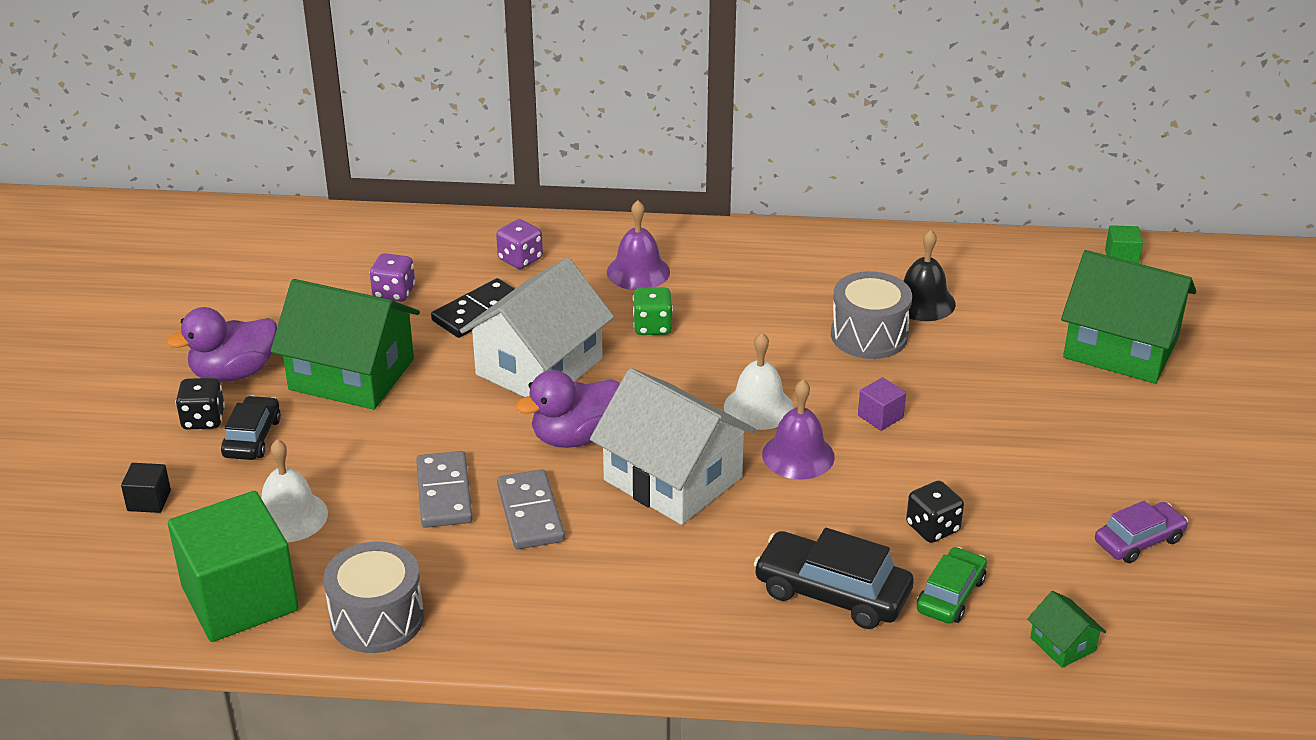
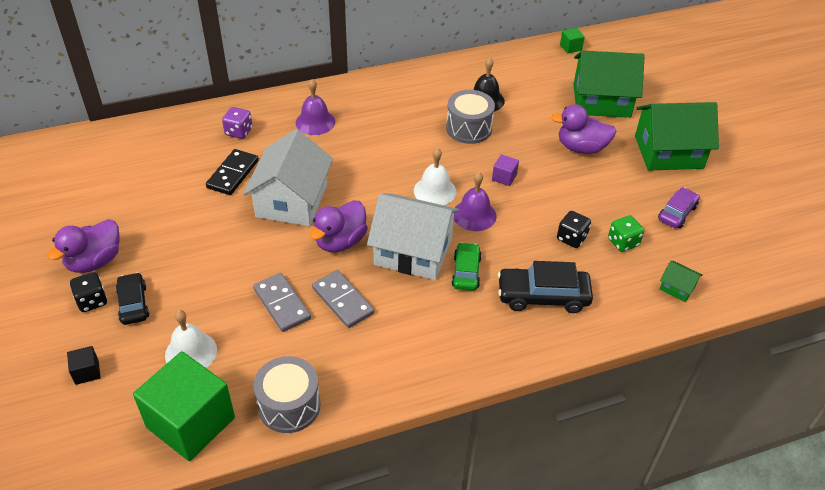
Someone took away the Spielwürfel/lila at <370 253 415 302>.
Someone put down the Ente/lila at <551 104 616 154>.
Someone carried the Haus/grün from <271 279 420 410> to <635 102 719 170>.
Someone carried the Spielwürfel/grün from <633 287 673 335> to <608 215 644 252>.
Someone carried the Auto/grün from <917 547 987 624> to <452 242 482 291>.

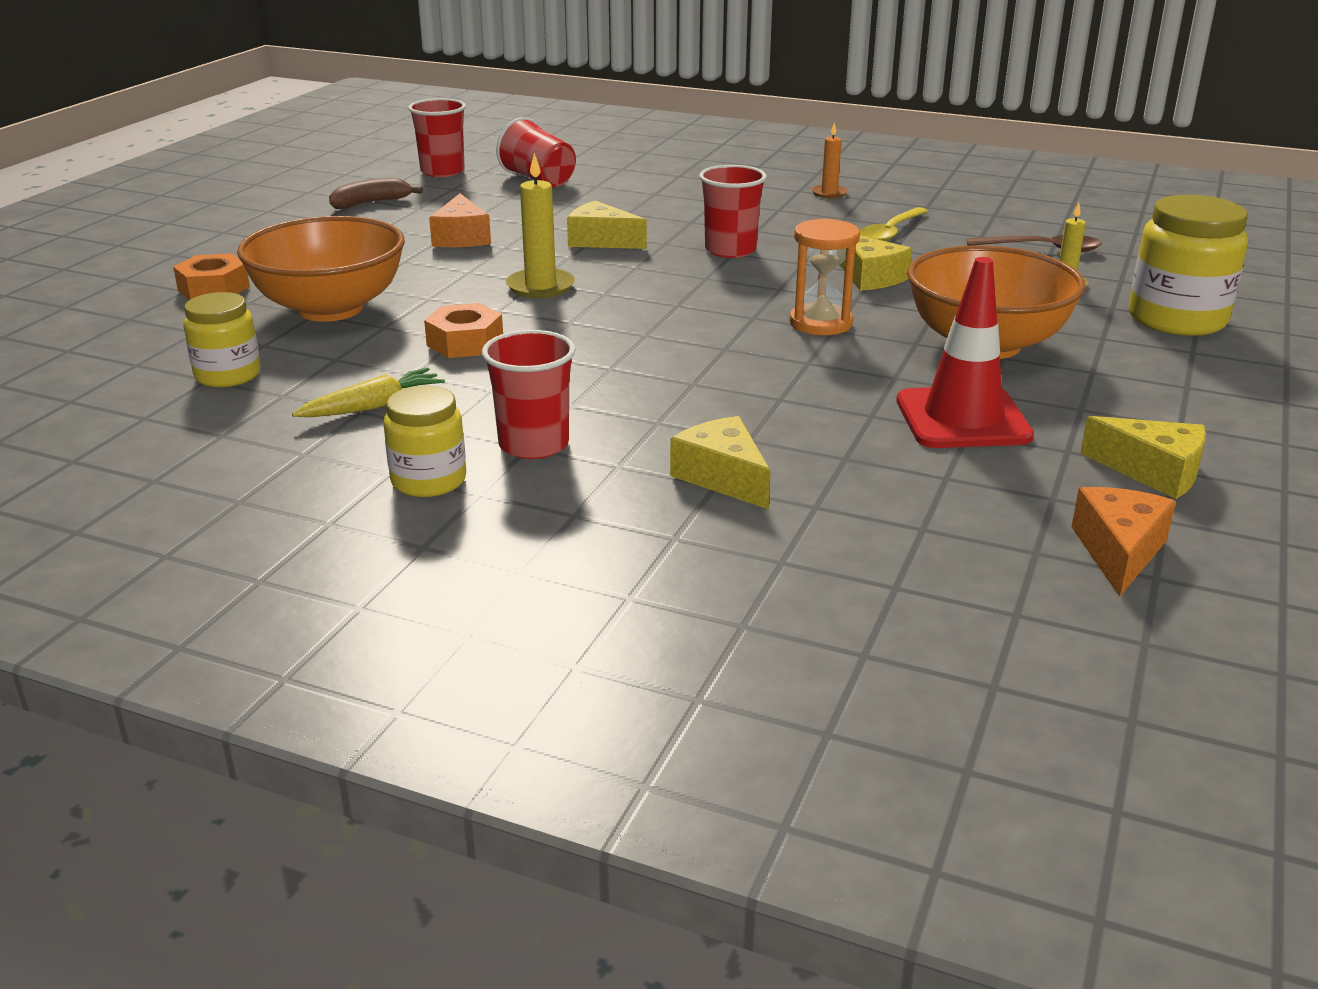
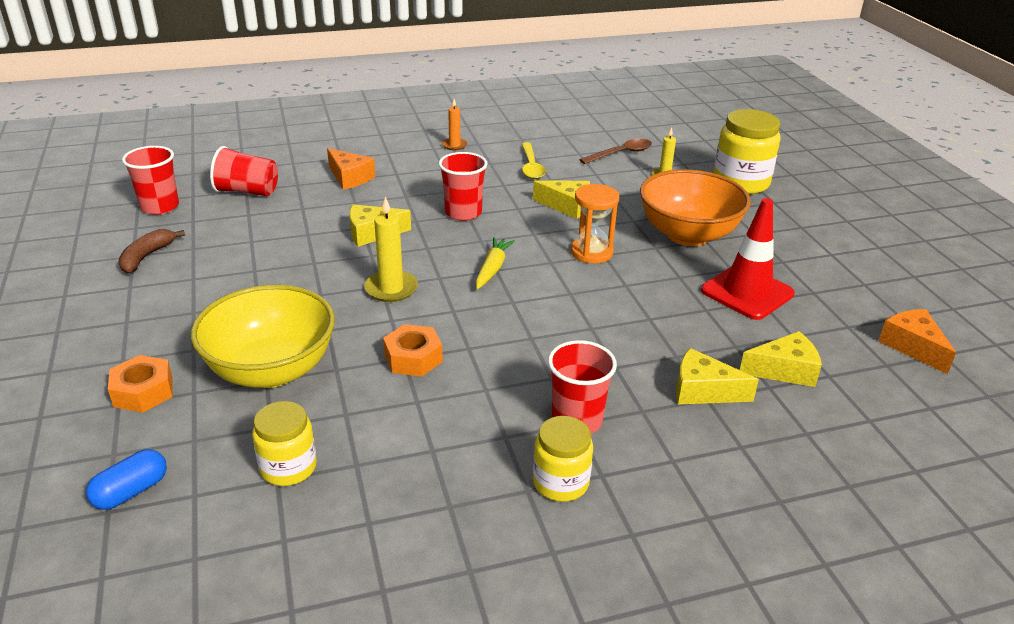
Someone put down the Kapsel/blau at <86 449 167 510>.
Someone carried the Karotte/gelb from <292 368 445 417> to <476 237 515 289>.
Someone carried the Käse/orange from <429 193 491 247> to <327 148 375 190>.
Someone carried the Käse/gelb from <1080 416 1206 499> to <740 331 822 387>.
Someone repainted the Schüssel/orange at <237 216 405 322>, which became the Schüssel/gelb at <191 285 335 388>.

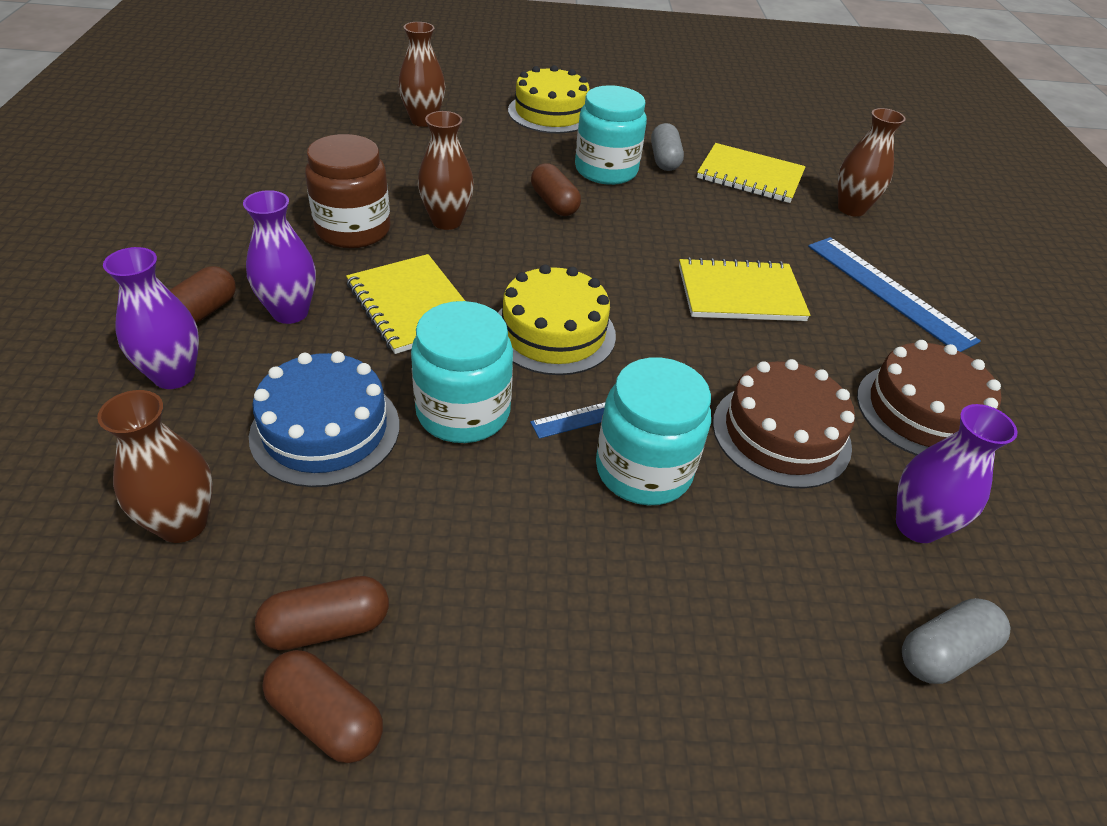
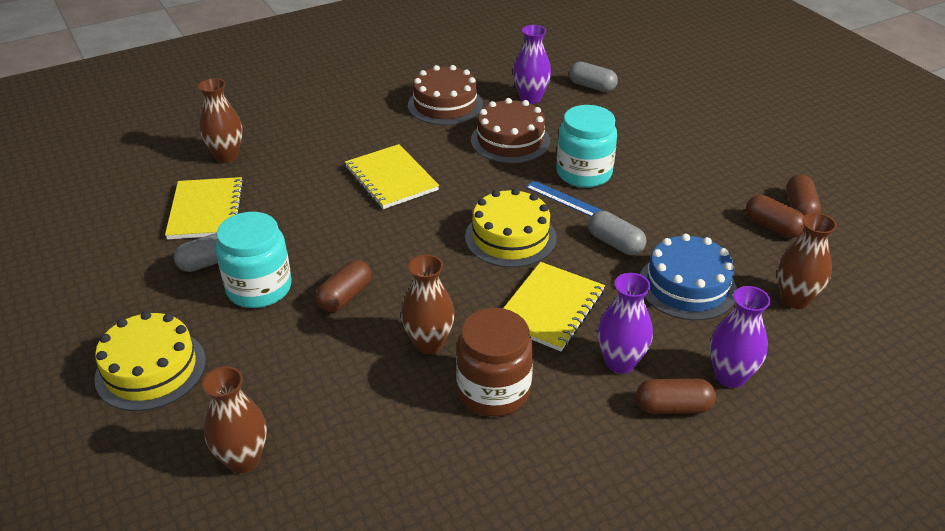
Someone took away the Lineal/blau at <808 237 981 352>.
Someone swapped the Einmachglas/türkis at <411 301 513 443> for the Kapsel/grau at <588 211 646 255>.

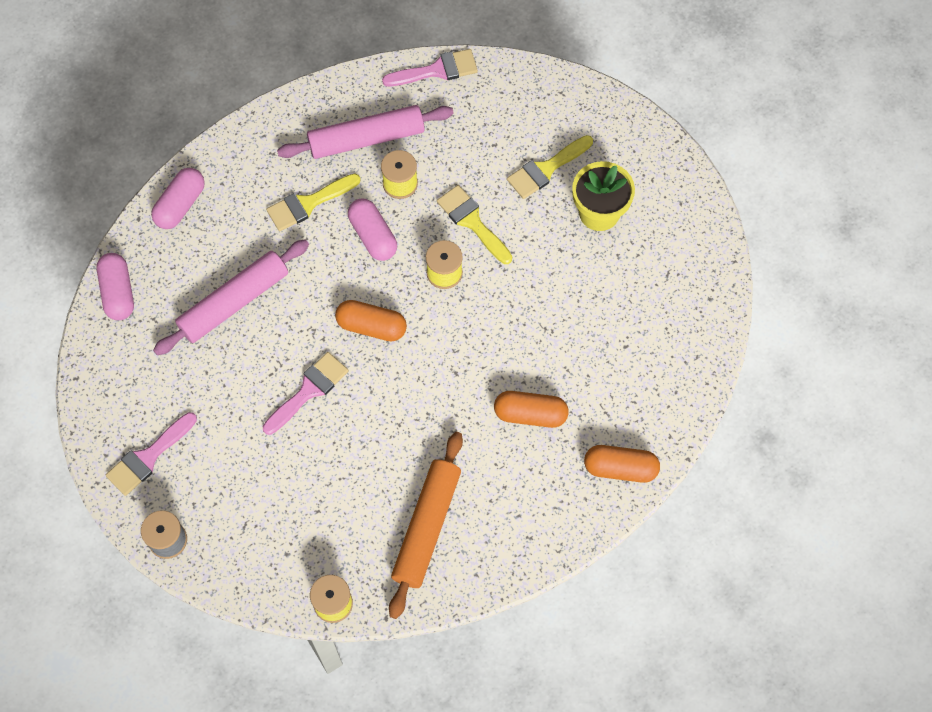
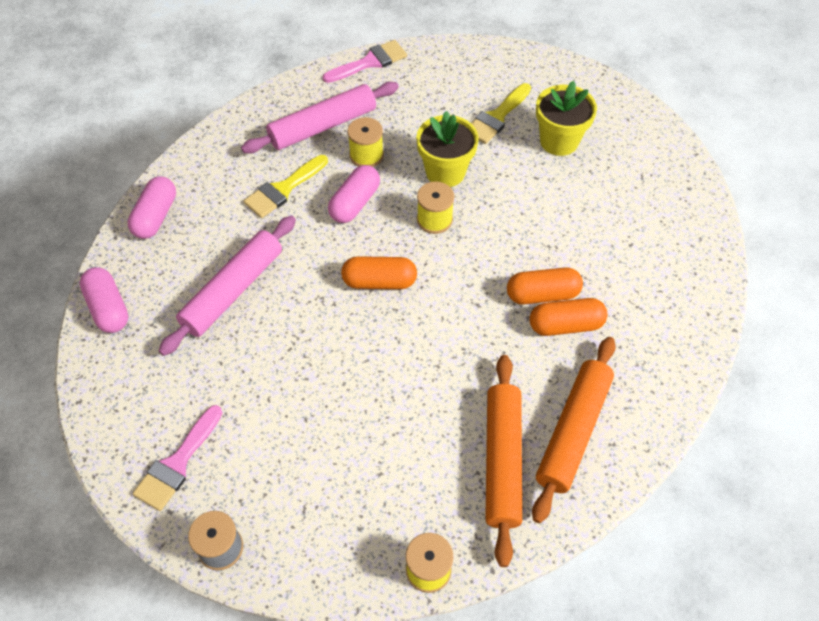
Someone took away the Pinsel/rosa at <263 352 349 435>.
Someone put down the Nudelholz/orange at <532 337 616 523>.
Someone carried the Kapsel/orange from <584 445 660 483> to <507 267 583 305>.
Someone swapped the Pinsel/gelb at <437 185 512 264> for the Blumentopf/gelb at <416 111 479 187>.
Someone rotated the Kapsel/rosa at <348 198 397 261> by 75 degrees clockwise.

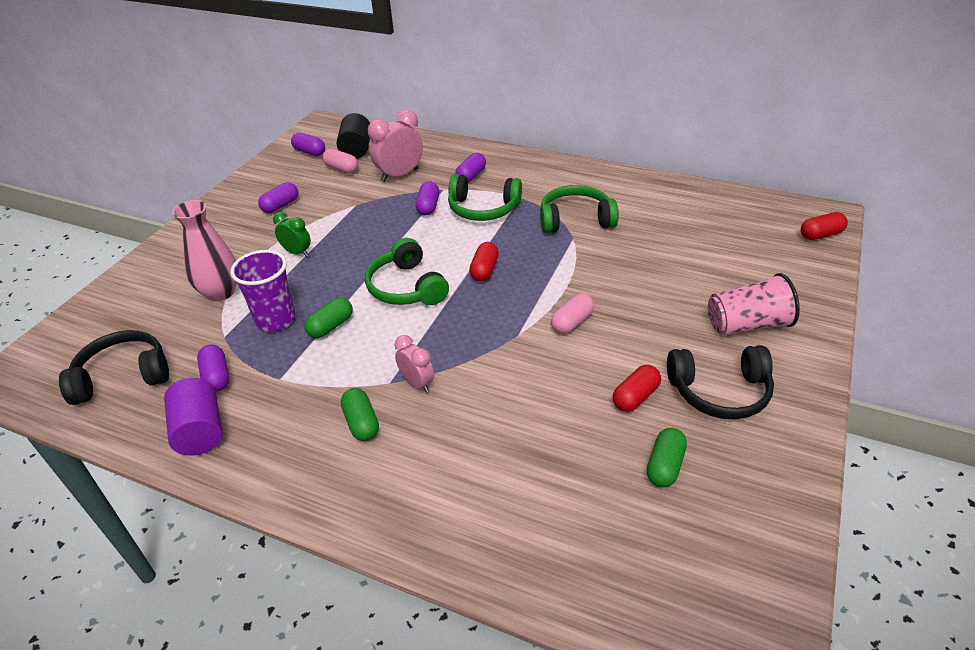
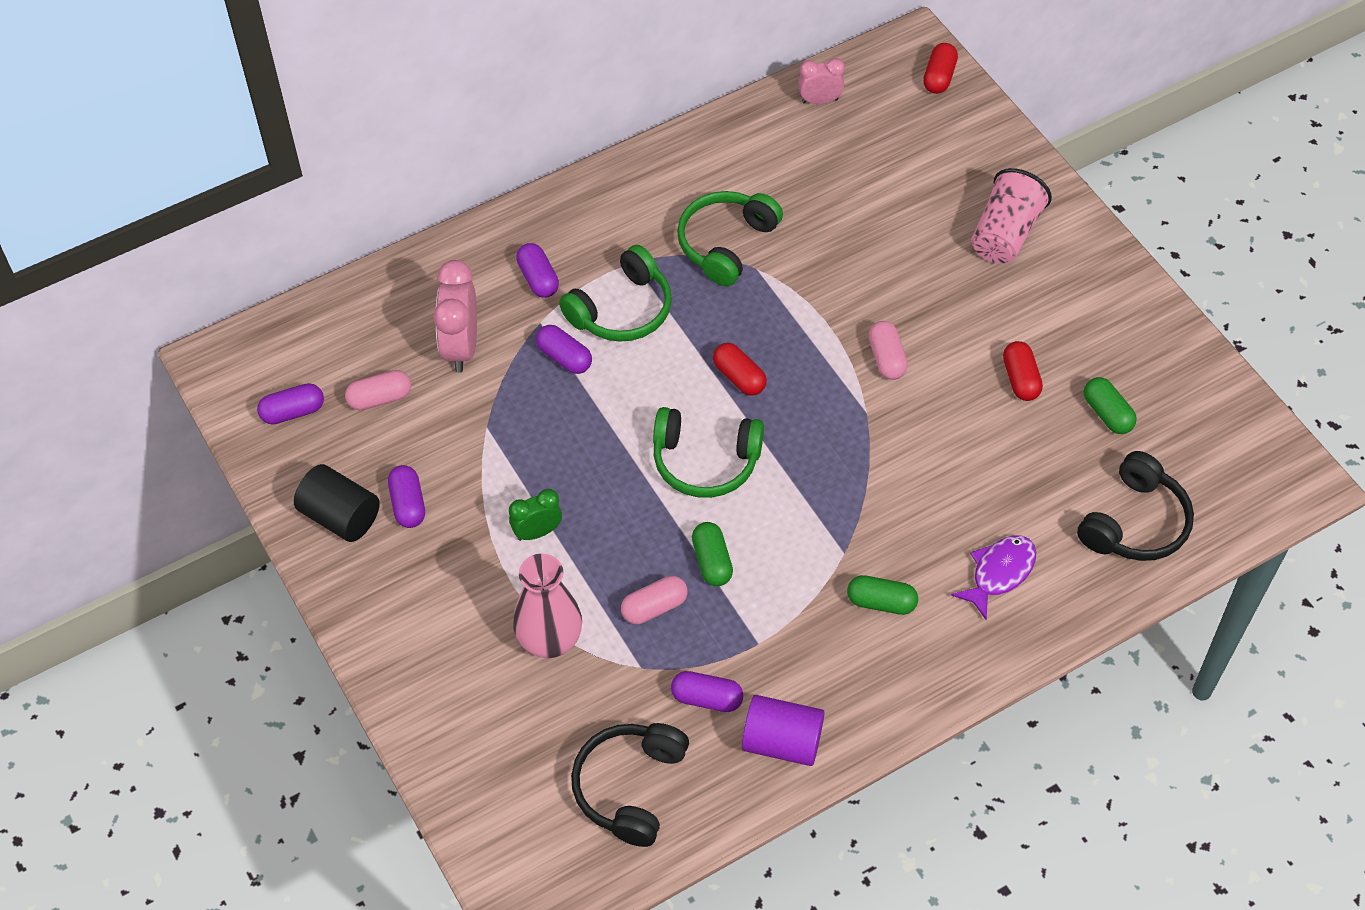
Someone put down the Fisch/lila at <951 535 1036 620>.
Someone carried the Vollzylinder/schwarz from <337 113 370 159> to <294 464 380 542>.
Someone carried the Wecker/rosa from <394 335 434 393> to <798 58 845 104>.
Someone carried the Kopfhörer/schwarz from <667 345 774 419> to <1077 451 1194 561>.
Someone swapped the Becher/lila at <230 250 295 332> for the Kapsel/rosa at <621 576 688 624>.

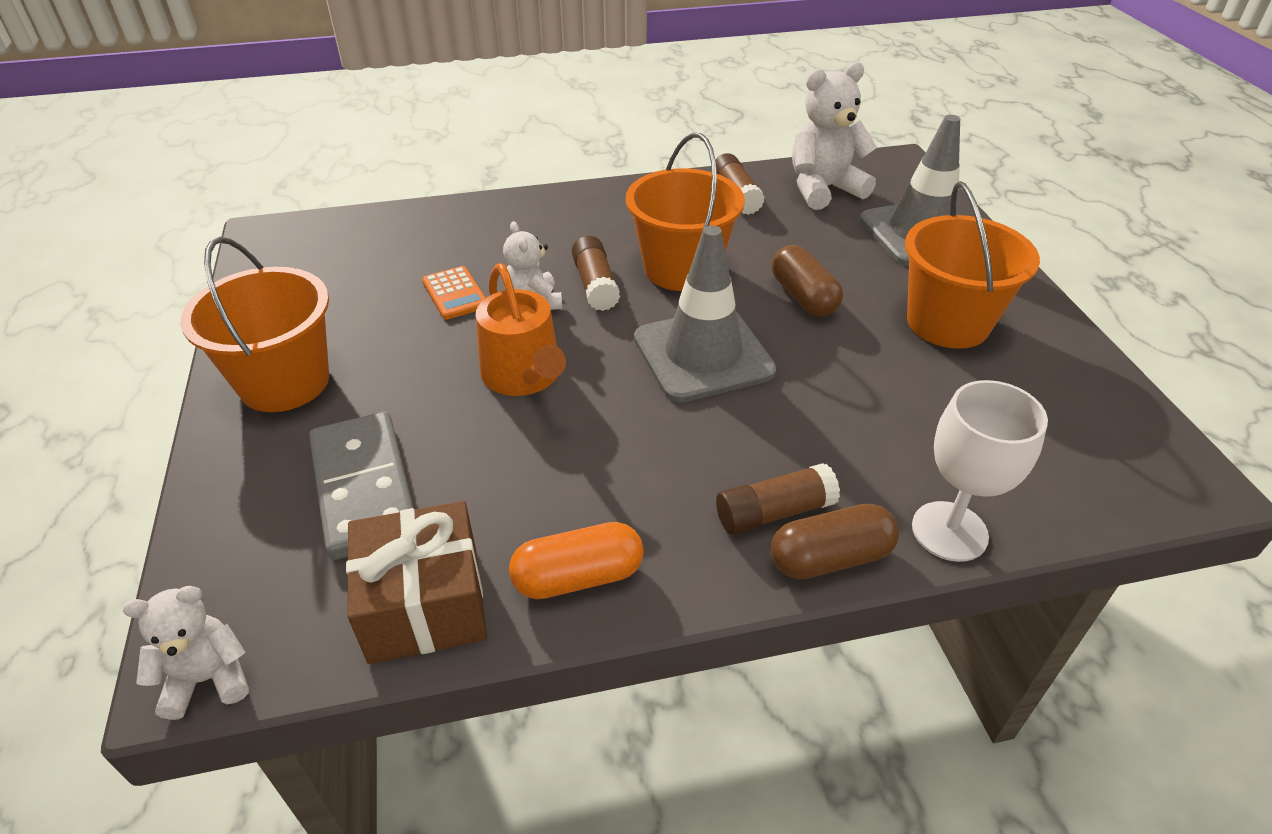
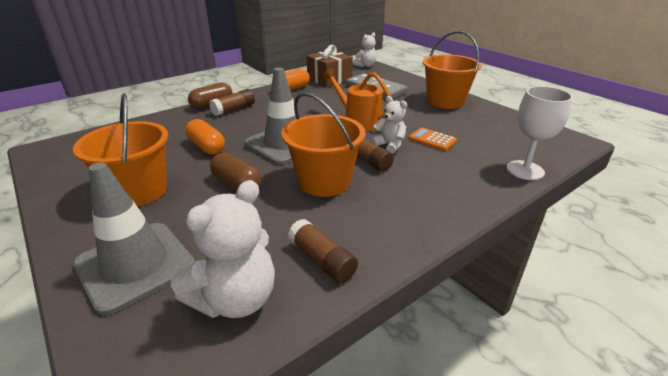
Someone put down the Kapsel/orange at <185 119 225 155>.
Someone carried the Kelch/weiß from <912 380 1048 562> to <507 86 573 180>.

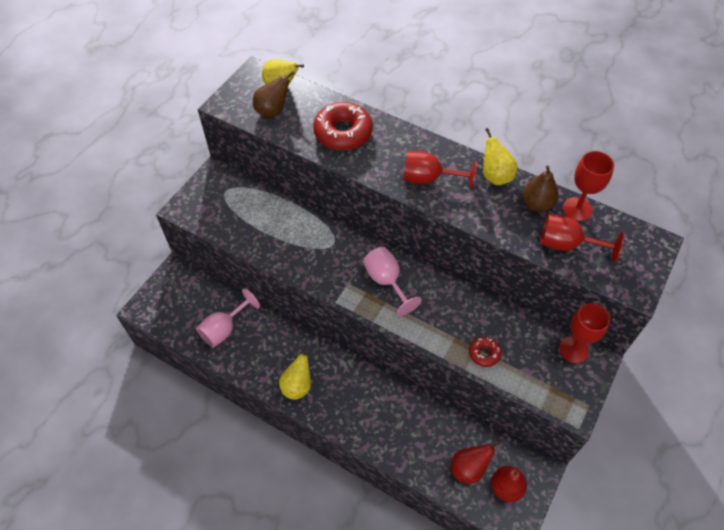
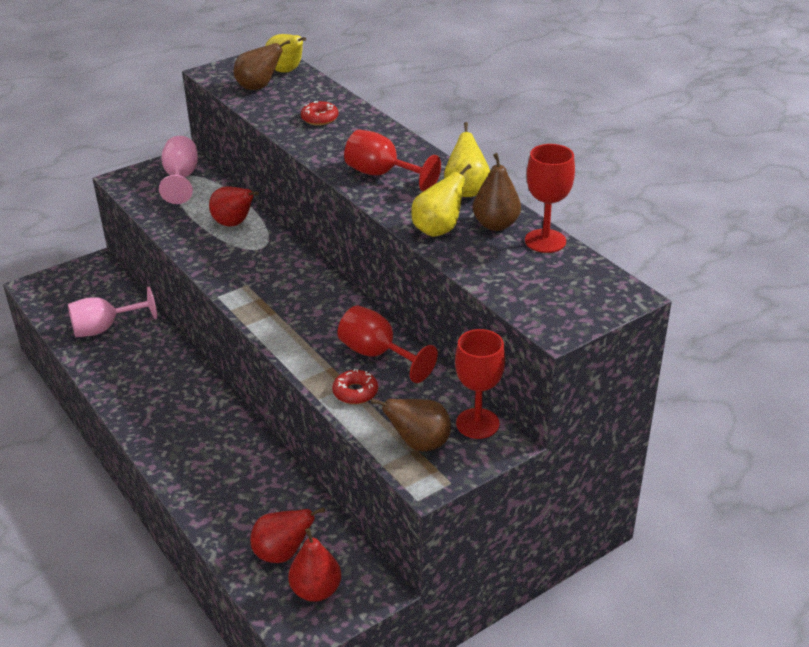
Someone put down the Birne/rot at <209 186 259 227>.
Someone put down the Birne/braun at <371 399 451 452>.
Someone carried the Birne/gelb from <279 346 311 400> to <411 164 471 237>.
Someone carried the Kelch/rosa from <363 247 422 316> to <159 136 198 204>.
Someone carried the Kelch/rot from <540 214 624 262> to <338 305 438 383>.
Someone scaled the Donut/rot at <313 102 373 150> by 0.50.

